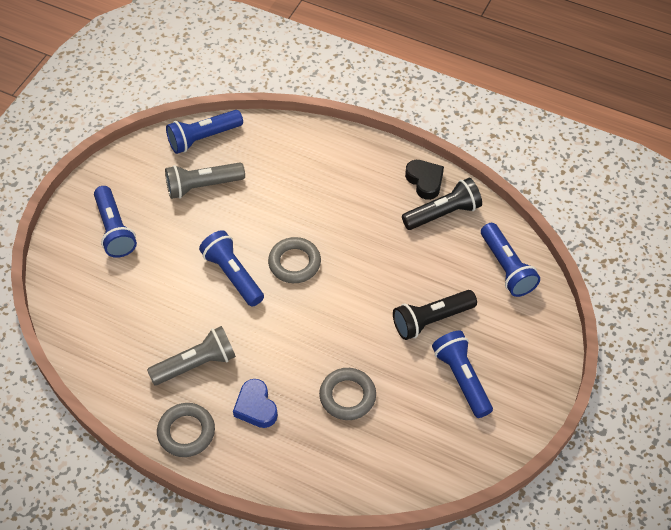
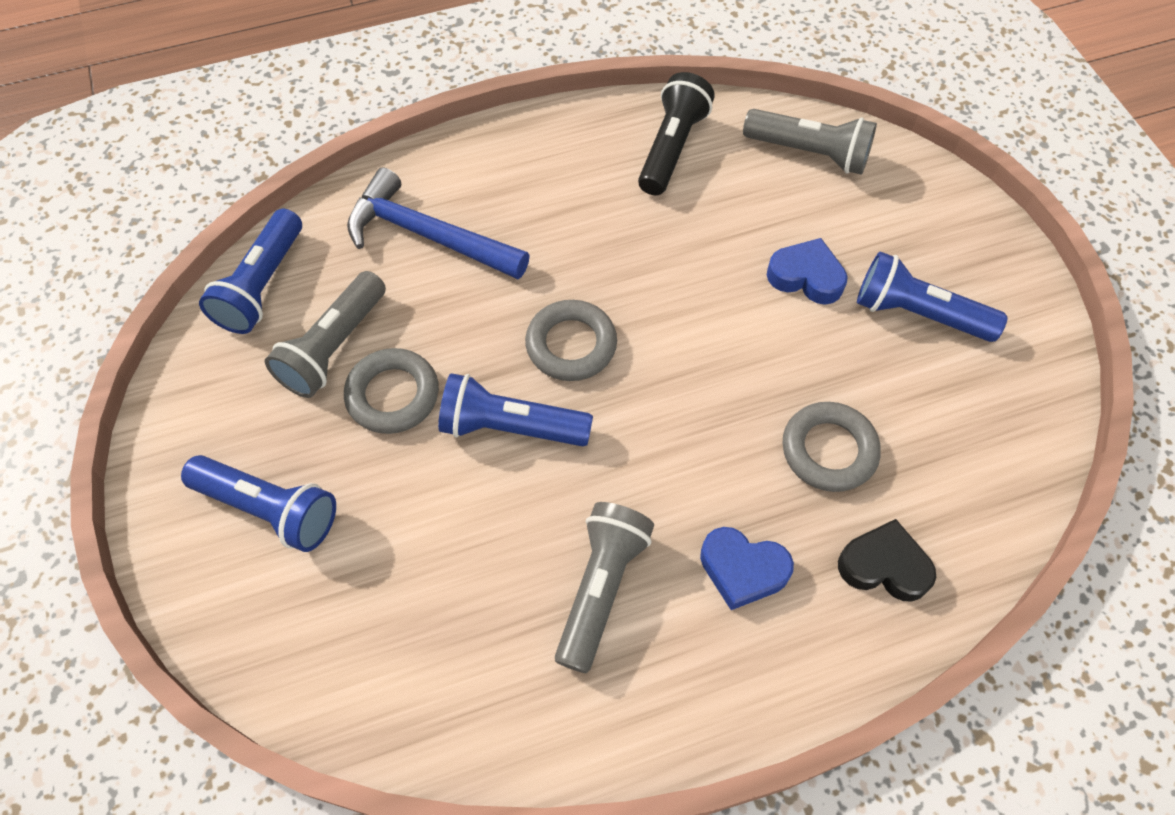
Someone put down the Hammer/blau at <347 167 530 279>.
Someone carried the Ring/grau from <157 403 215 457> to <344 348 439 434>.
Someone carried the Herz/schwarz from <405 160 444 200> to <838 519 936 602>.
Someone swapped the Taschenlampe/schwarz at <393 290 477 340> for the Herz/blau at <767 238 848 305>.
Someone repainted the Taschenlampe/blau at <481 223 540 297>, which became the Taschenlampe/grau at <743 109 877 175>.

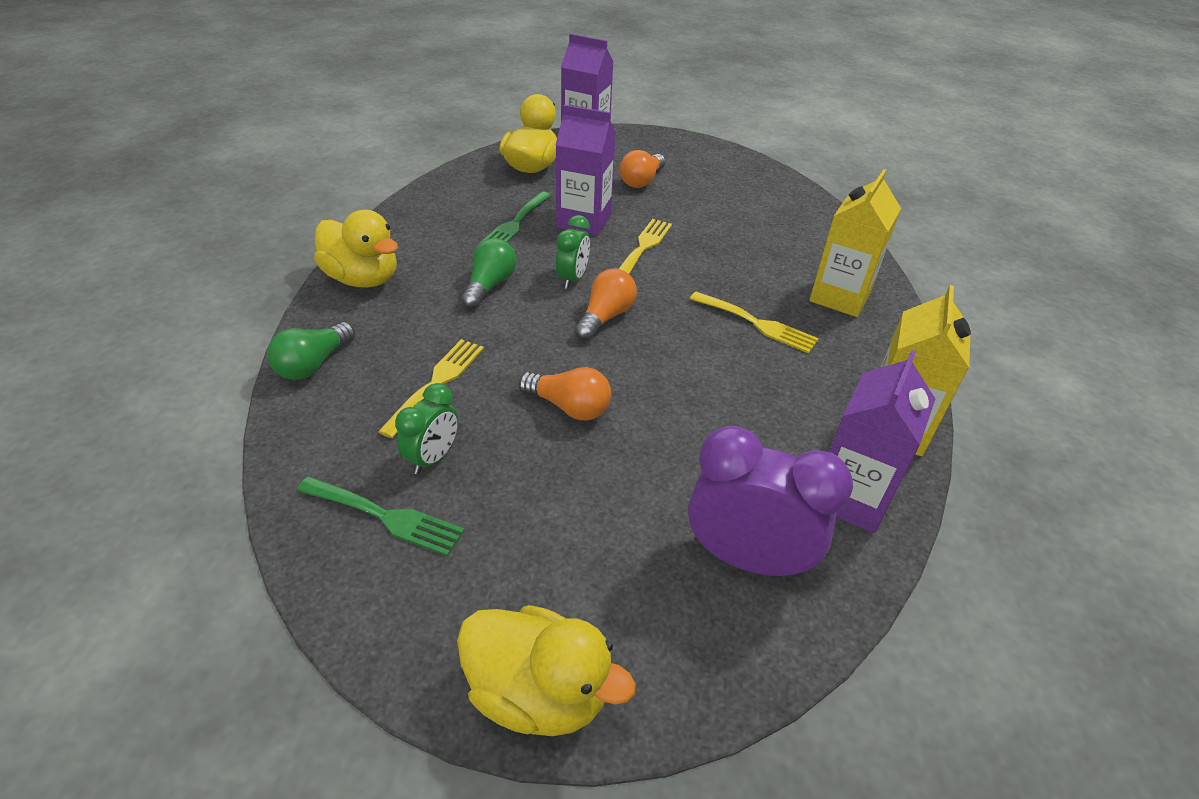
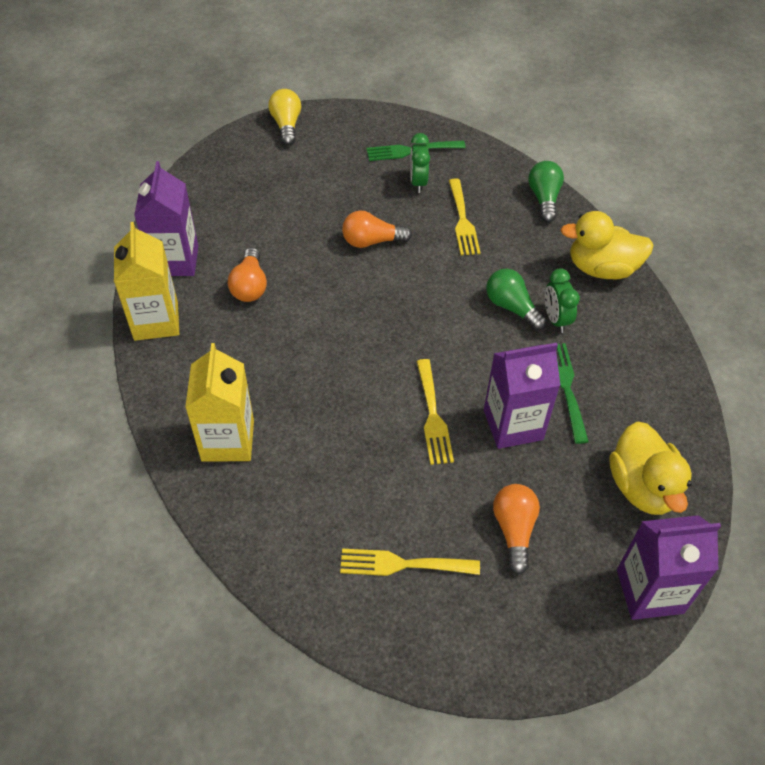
Someone took away the Wecker/lila at <688 426 853 578>.
Someone carried the Wecker/grün from <556 215 590 289> to <545 268 580 333>.
Someone carried the Glühbirne/orange from <575 268 637 340> to <228 248 267 302>.
Someone carried the Gabel/gelb from <690 292 819 353> to <340 549 480 576>.
Someone swapped the Ente/gelb at <457 605 636 736> for the Glühbirne/gelb at <268 89 301 146>.
Someone rotated the Glühbirne/grün at <461 238 517 309> by 150 degrees clockwise.

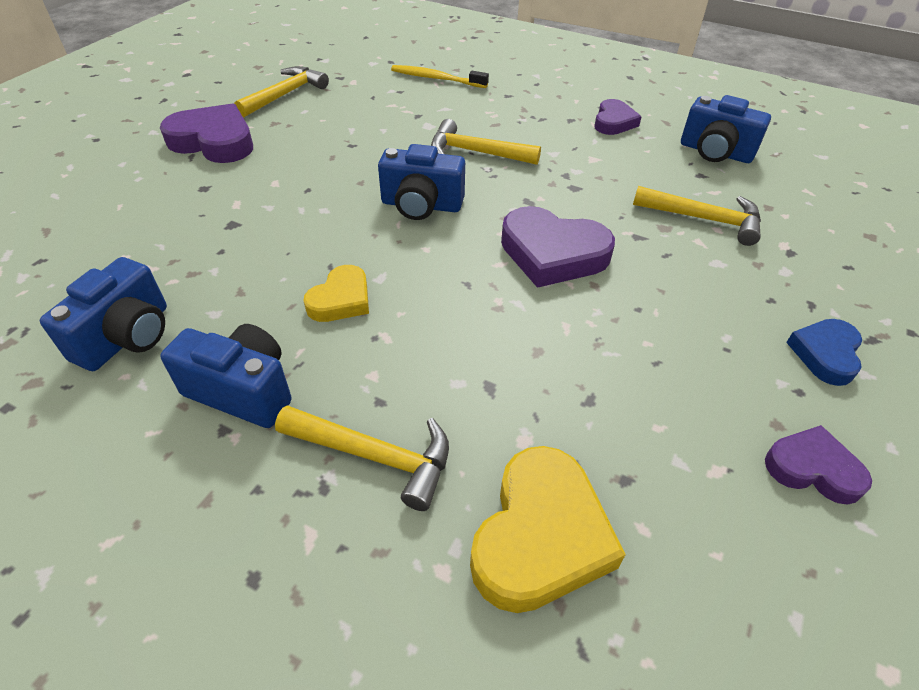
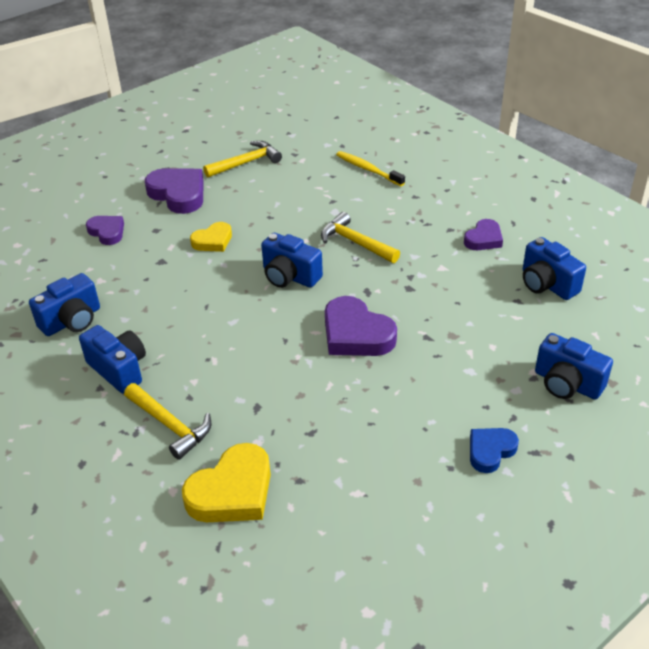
Someone took away the Hammer/gelb at <633 186 761 246>.
Someone put down the Kamera/blau at <535 333 613 399>.
Someone carried the Herz/gelb from <303 265 369 322> to <190 222 232 252>.
Someone carried the Herz/lila from <765 425 872 505> to <86 216 124 245>.

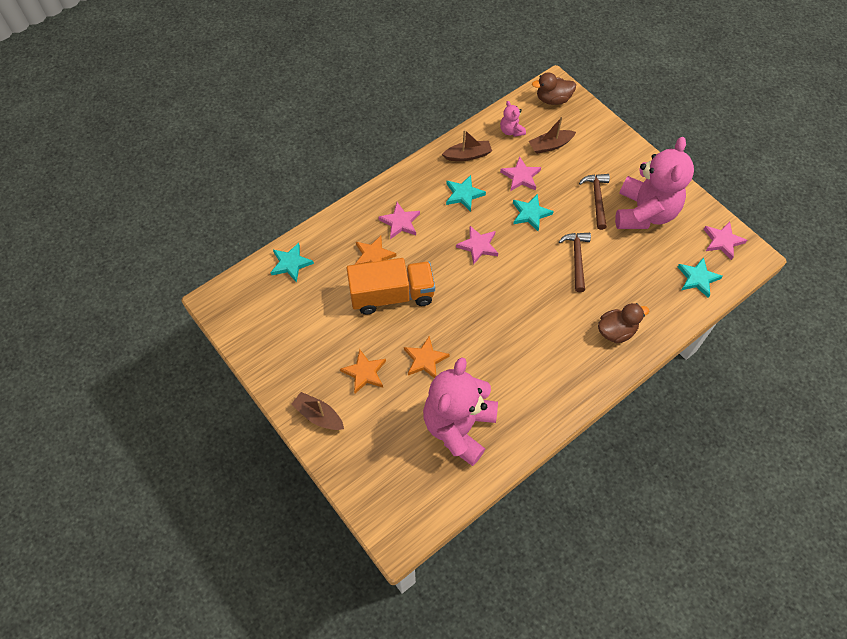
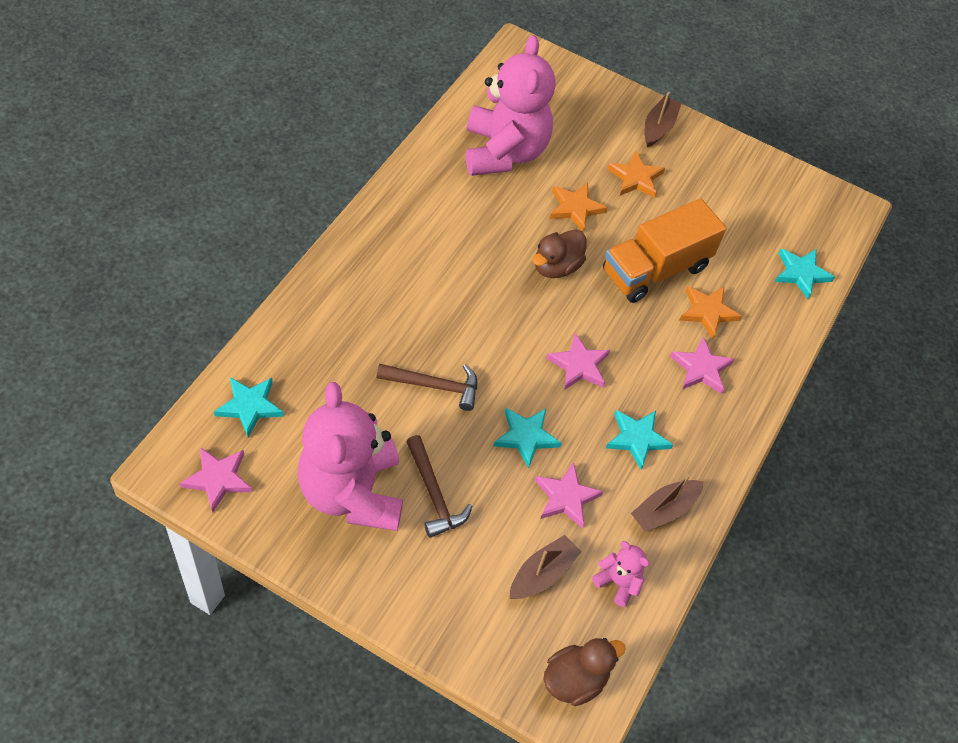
Someone carried the Ente/braun from <598 303 649 343> to <533 229 587 278>.
Someone rotated the Boot/braun at <291 392 344 430> by 75 degrees counterclockwise.
Someone rotated the Hammer/braun at <559 233 591 292> by 60 degrees counterclockwise.

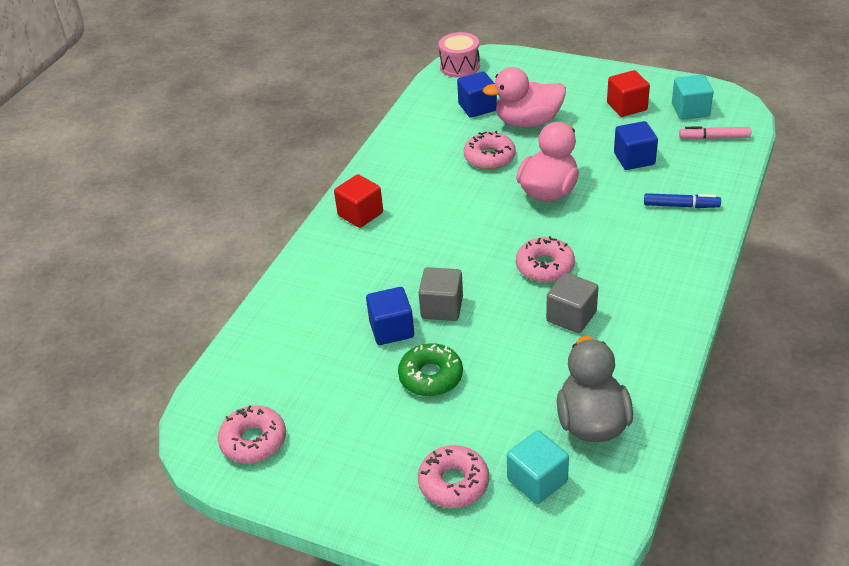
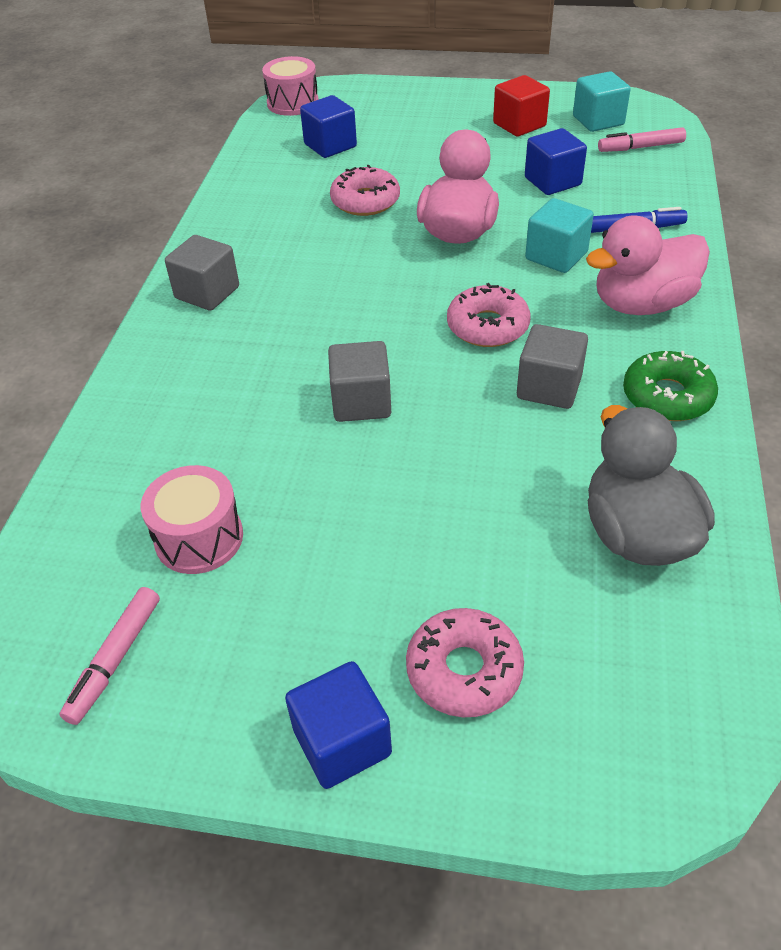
Someone put down the Trommel/rosa at <141 465 243 574>.
Someone carried the Kubus/blau from <366 287 414 345> to <285 661 392 789>.
Someone carried the Donut/grün from <398 343 463 396> to <623 351 718 421>.
Someone carried the Ente/rosa from <483 67 566 128> to <586 216 710 315>.
Someone carried the Kubus/türkis from <507 430 569 504> to <525 198 594 273>.
Someone swapped the Donut/rosa at <218 405 286 463> for the Filzstift/rosa at <59 587 160 725>.
Someone repainted the Kubus/rot at <334 174 383 228>, which became the Kubus/grau at <165 235 239 311>.

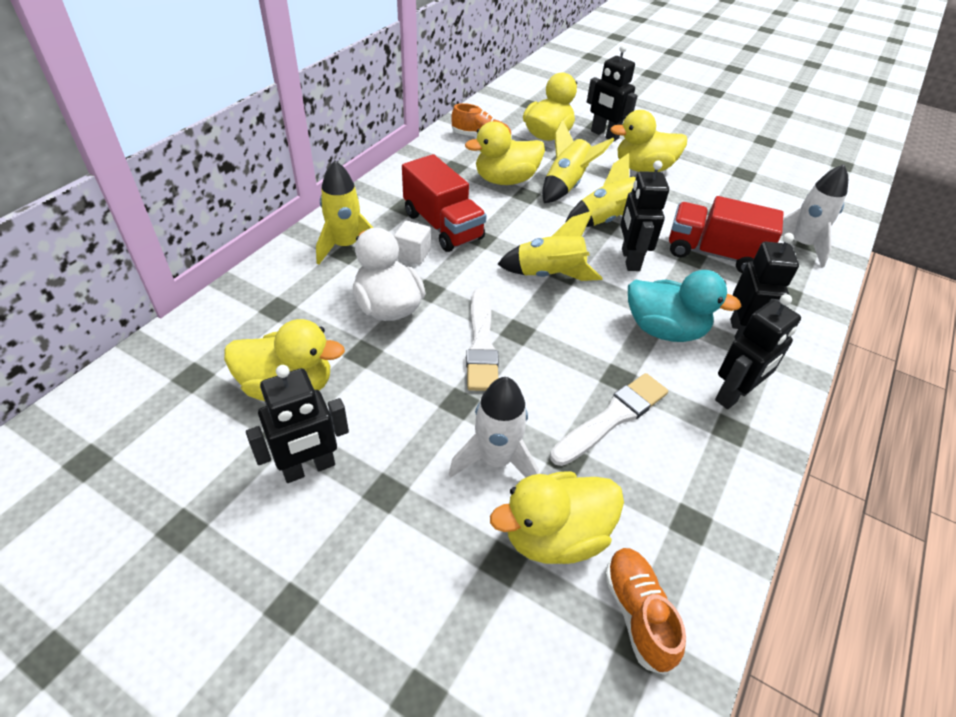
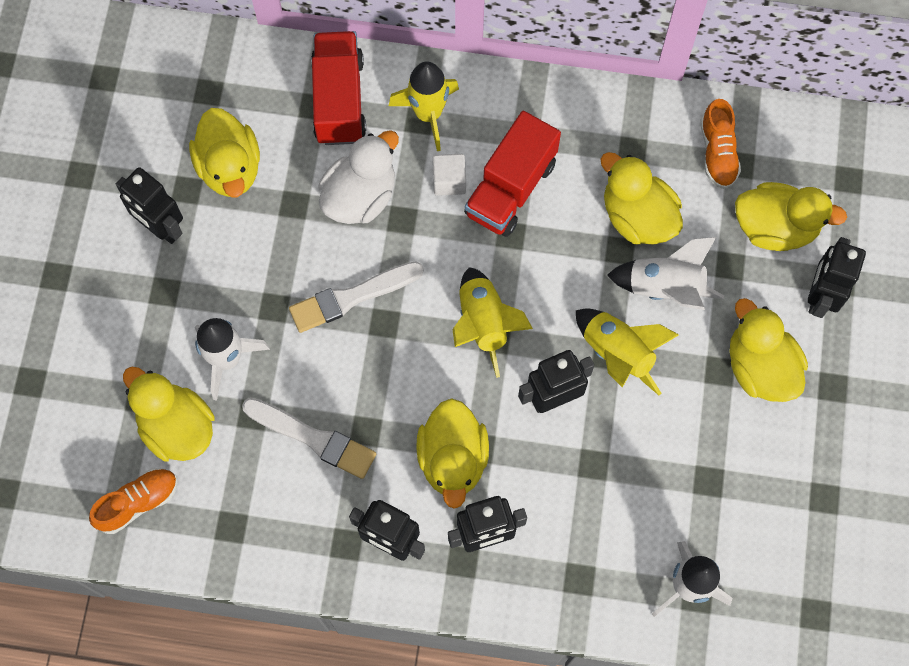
Someone carried the Lastwagen/rot from <669 196 784 273> to <311 31 366 145>.
Someone repainted the Rakete/gelb at <542 120 614 203>, which became the Rakete/weiß at <607 237 724 310>.
Someone repainted the Ente/türkis at <628 270 741 342>, which became the Ente/gelb at <416 398 489 509>.

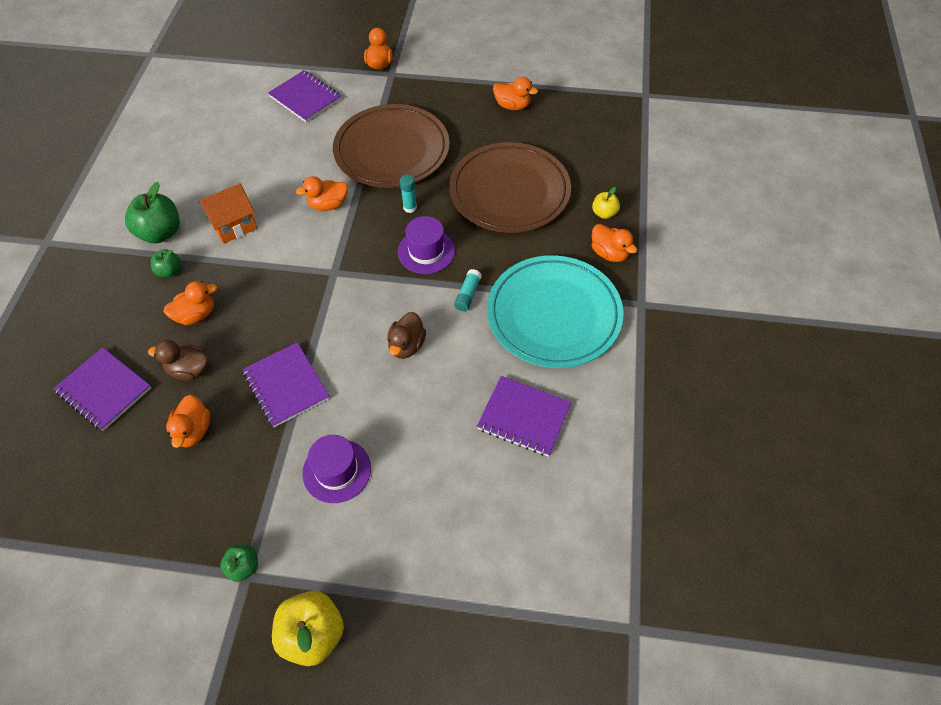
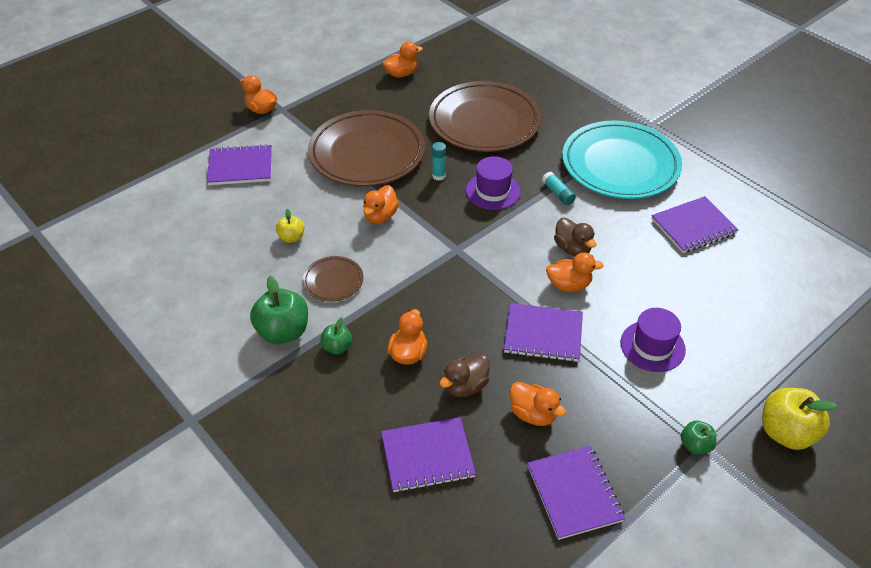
Someone put down the Notizbuch/lila at <527 446 625 540>.
Someone carried the Apfel/gelb from <592 187 620 219> to <276 208 305 243>.
Someone carried the Ente/orange from <592 224 637 262> to <546 252 604 292>.
Someone swapped the Haus/orange at <198 183 257 244> for the Teller/braun at <303 256 364 302>.

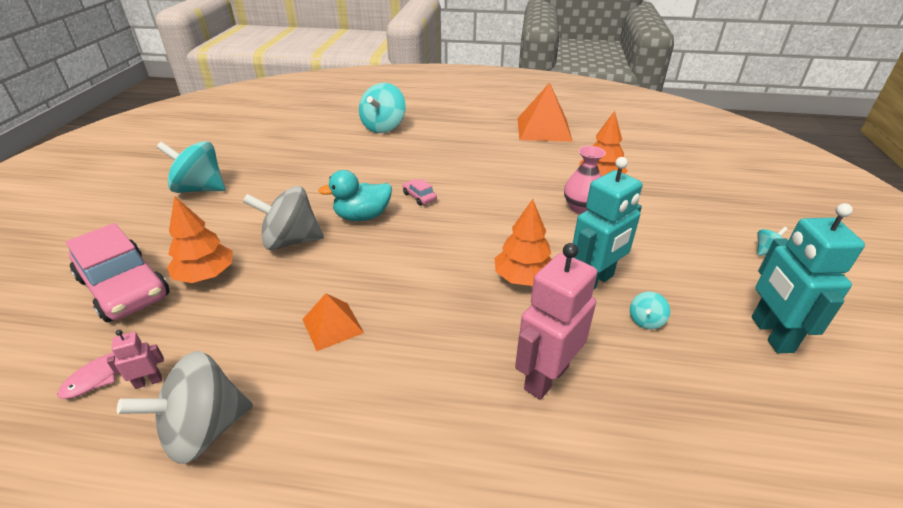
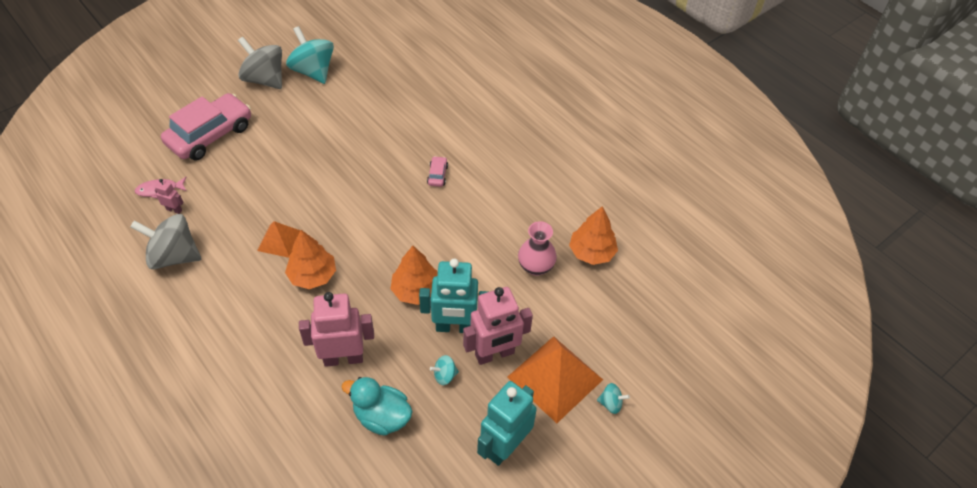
Someone took away the Kreisel/türkis at <359 83 406 133>.
Someone put down the Roboter/rosa at <463 287 533 365>.
Someone carried the Baum/orange from <167 196 233 283> to <285 230 336 289>.
Someone carried the Kreisel/grau from <243 186 324 250> to <238 37 282 89>.
Someone carried the Ente/türkis from <318 170 392 221> to <341 377 413 436>.
Someone carried the Pyramide/orange from <517 83 573 142> to <507 336 603 423>.
Someone rotated the Auto/rosa at <66 223 170 322> by 135 degrees counterclockwise.

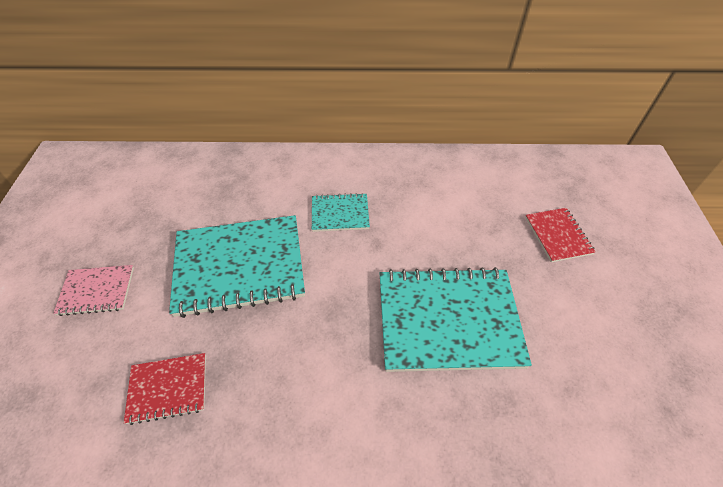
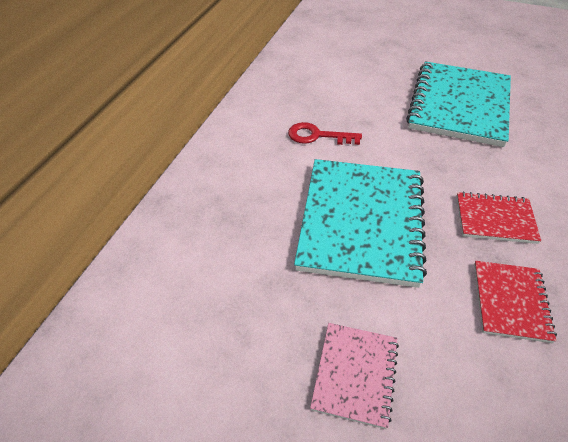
Someone carried the Notizbuch/rot from <525 208 596 262> to <456 191 541 244>.
Someone swapped the Notizbuch/türkis at <312 193 370 232> for the Schlüssel/rot at <288 122 362 145>.

